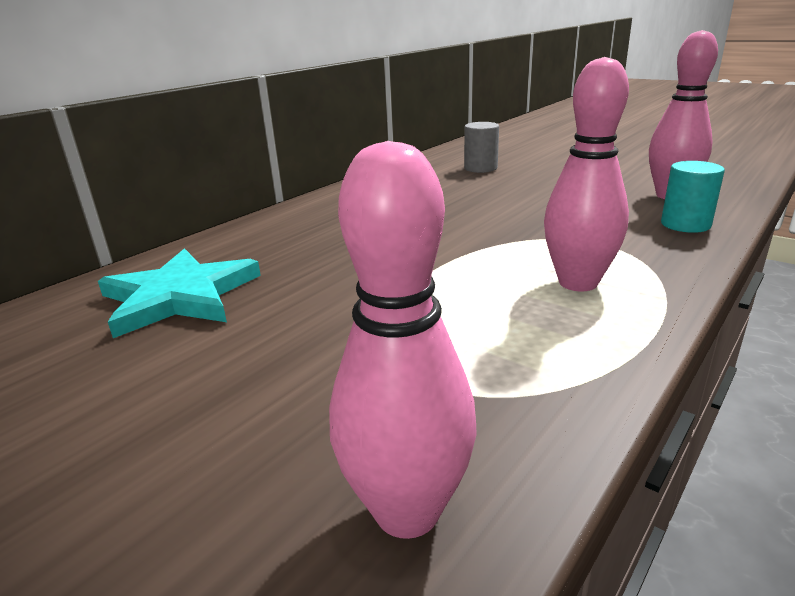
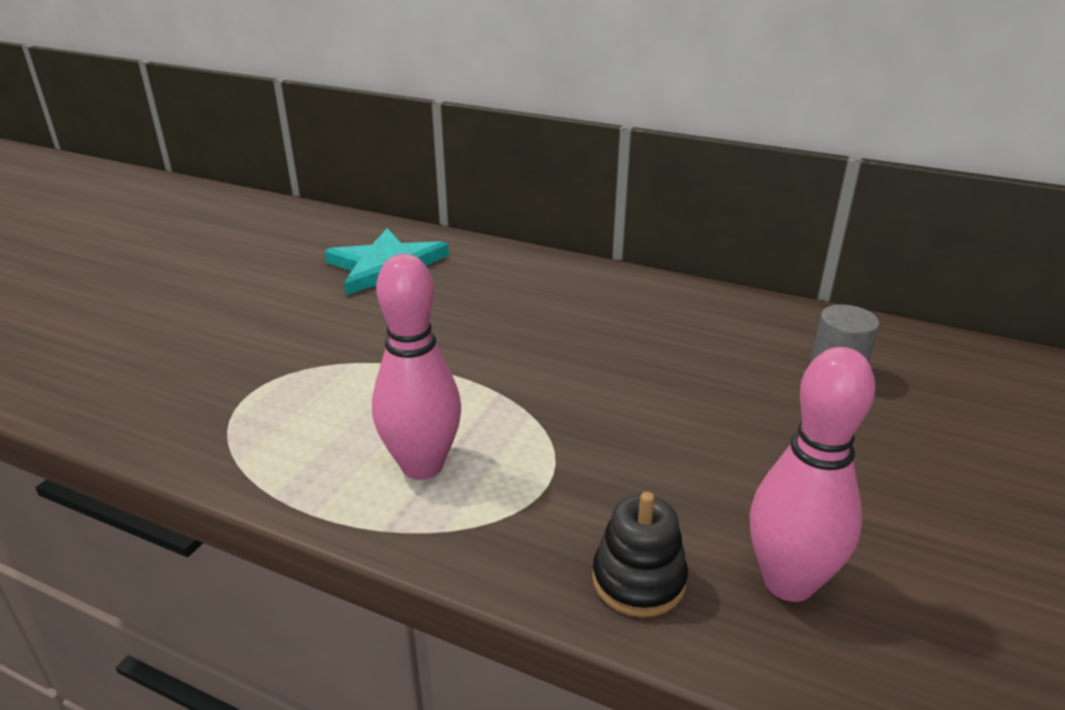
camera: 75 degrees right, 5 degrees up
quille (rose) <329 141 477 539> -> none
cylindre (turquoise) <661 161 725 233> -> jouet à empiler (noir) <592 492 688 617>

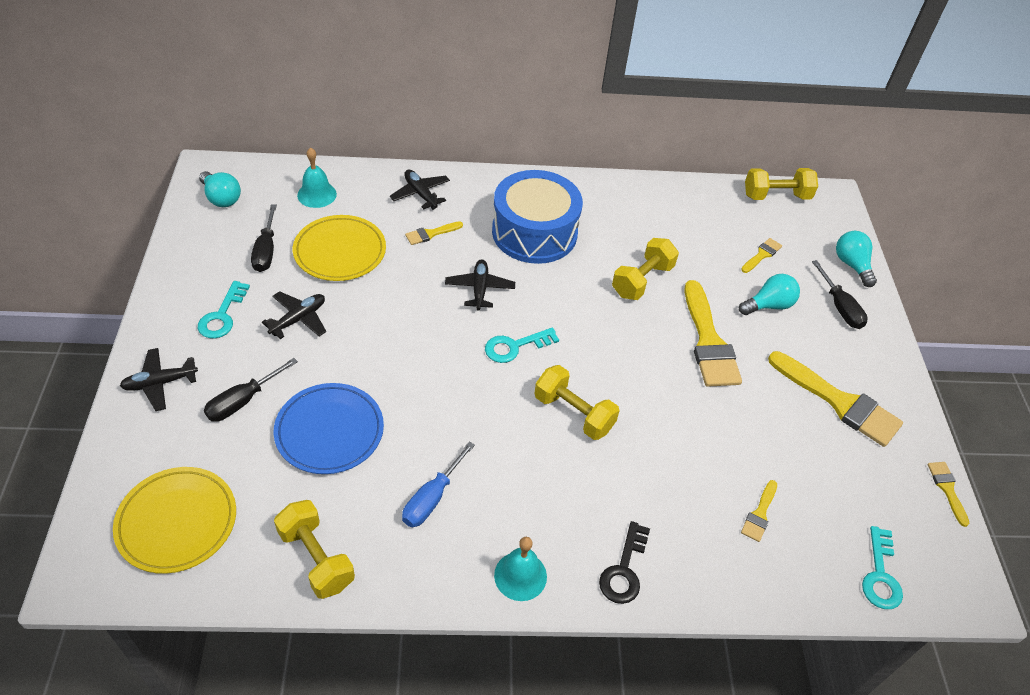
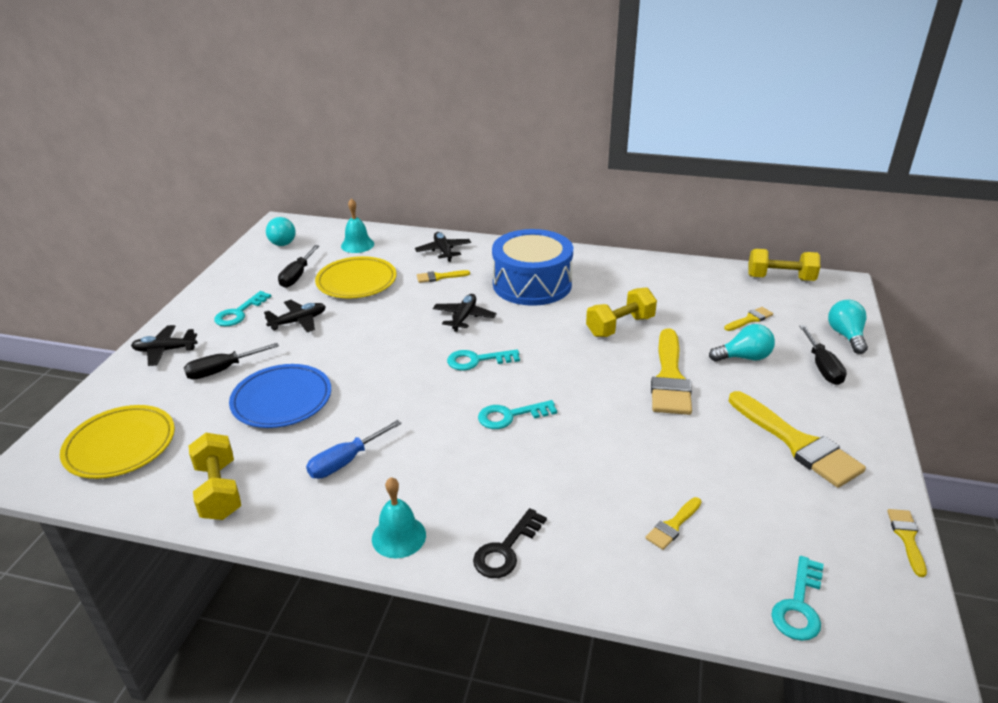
camera: 20 degrees right, 15 degrees down
haltère (jaune) <535 365 619 440> -> clé (turquoise) <478 400 557 429>

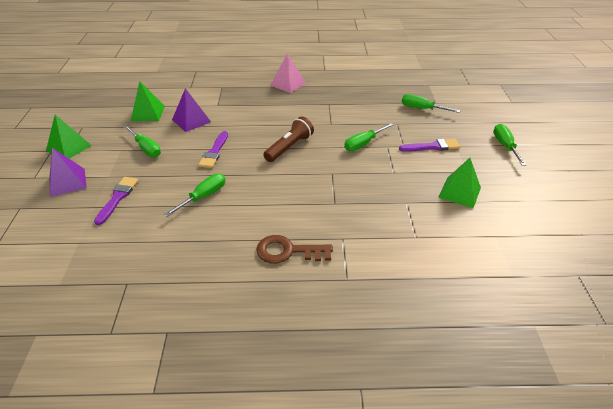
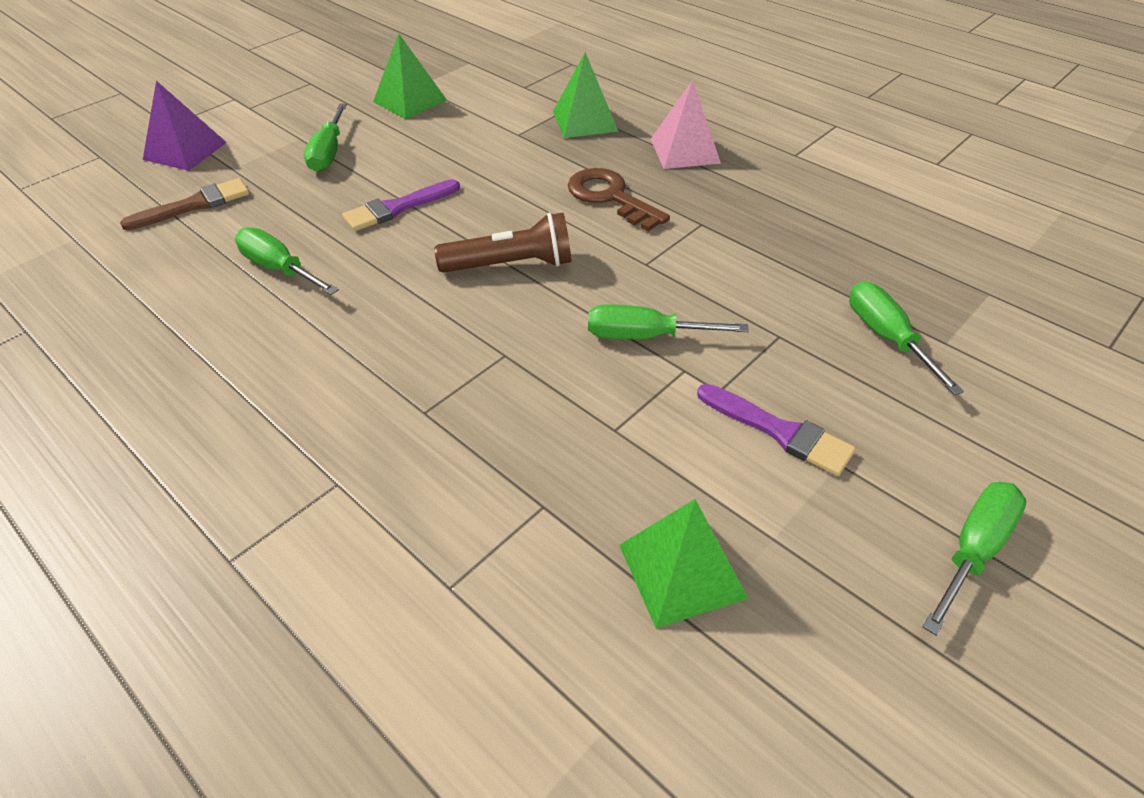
camera: 45 degrees right, 5 degrees up
pyramide (violet) <172 88 211 132> -> none
pyramide (vert) <46 115 92 159> -> pyramide (vert) <553 52 619 138>, moved
clé (marron) <256 235 333 264> -> clé (marron) <568 168 670 231>, moved
pinceau (violet) <94 177 139 225> -> pinceau (marron) <120 178 249 230>
tournevis (vert) <164 173 226 217> -> tournevis (vert) <235 227 339 295>, 135 degrees counterclockwise

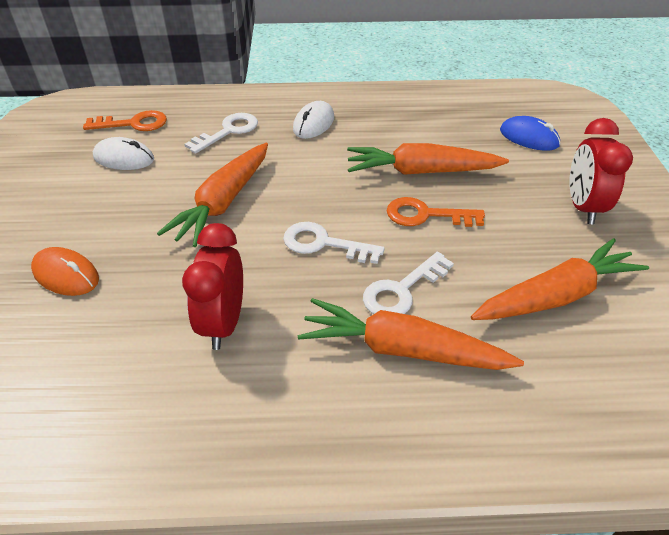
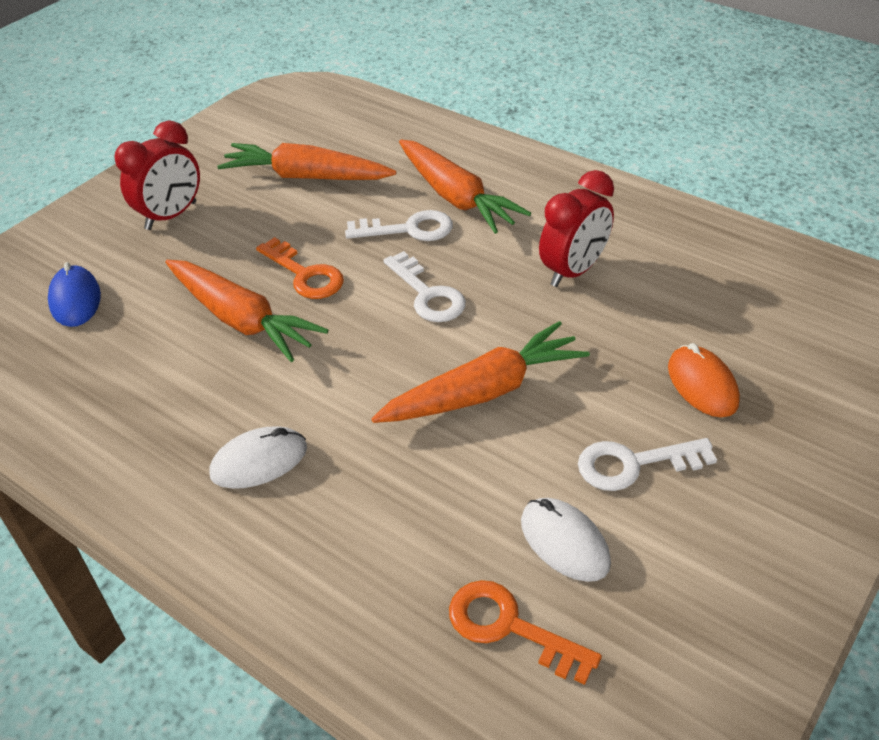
camera: 140 degrees left, 0 degrees up
clé (blanc) <185 113 258 154> -> clé (blanc) <578 438 717 491>, moved

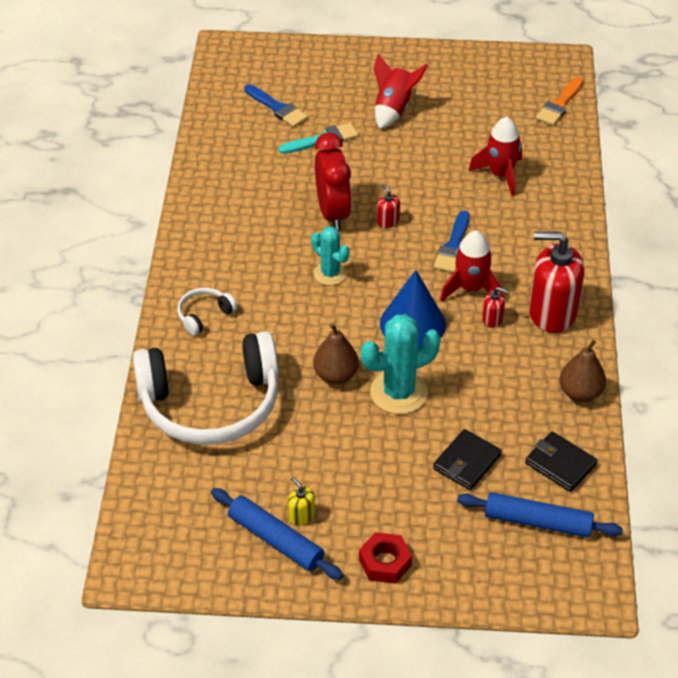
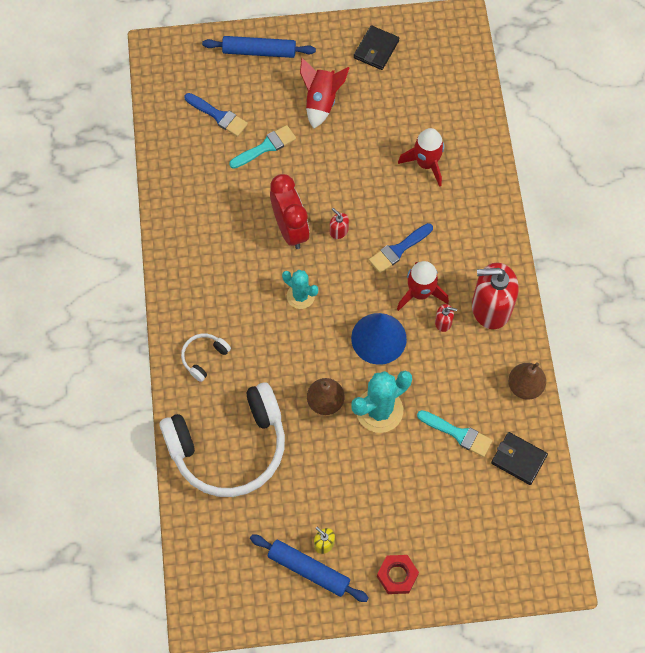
camera: 10 degrees left, 20 degrees up
pinceau (orange) <536 77 583 125> -> none
none -> pinceau (turquoise) <417 410 493 457>
portefeuille (noir) <433 429 502 490> -> portefeuille (noir) <354 25 399 70>, moved
rouleau à pâtisserie (bleu) <457 492 623 538> -> rouleau à pâtisserie (bleu) <202 36 316 58>, moved
pinceau (bleu) <434 211 470 273> -> pinceau (bleu) <369 223 433 273>, 45 degrees clockwise

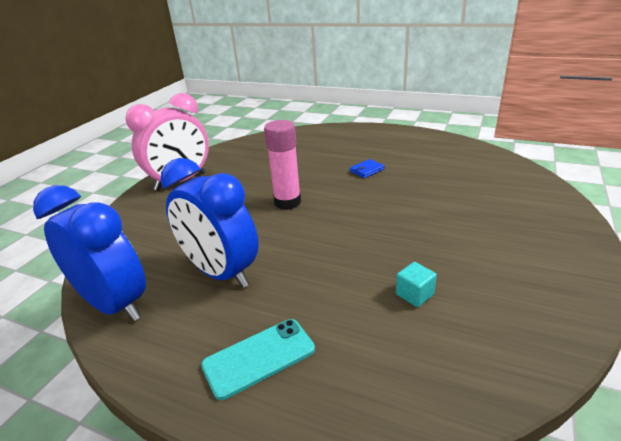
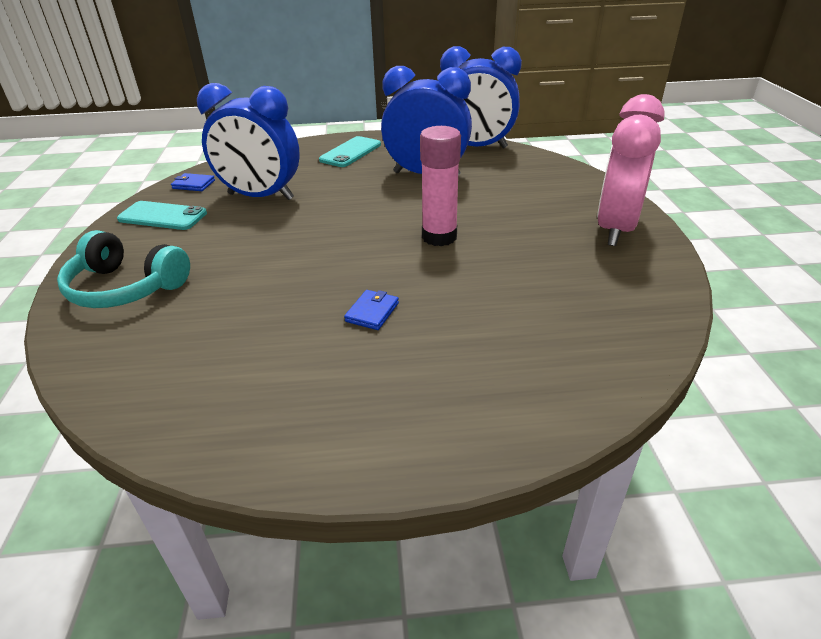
camera: 150 degrees right, 5 degrees up
none -> casque audio (turquoise) <57 230 190 308>
none -> téléphone (turquoise) <117 201 207 230>
none -> portefeuille (bleu) <171 173 215 191>
cube (turquoise) <396 262 437 307> -> réveil (bleu) <197 83 300 200>

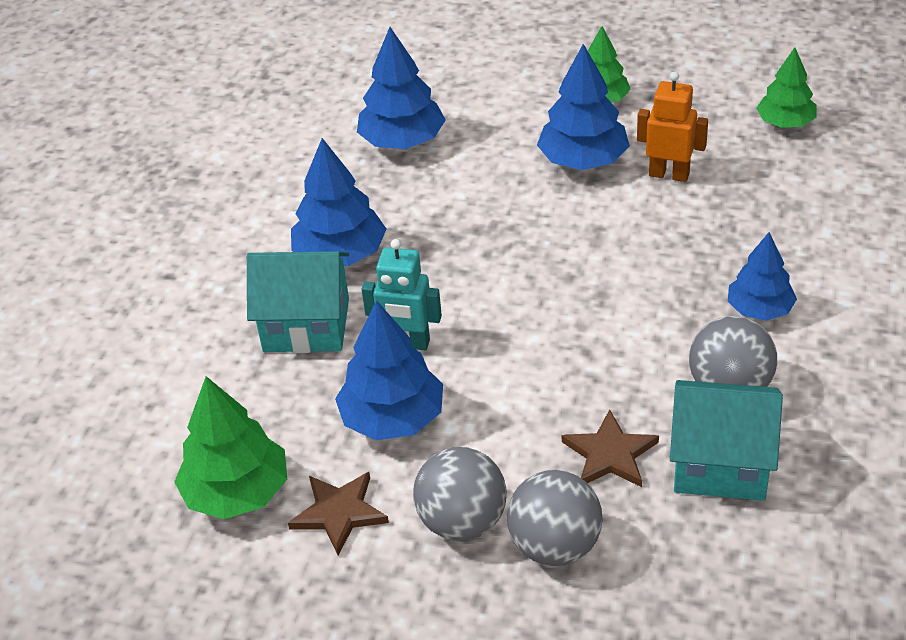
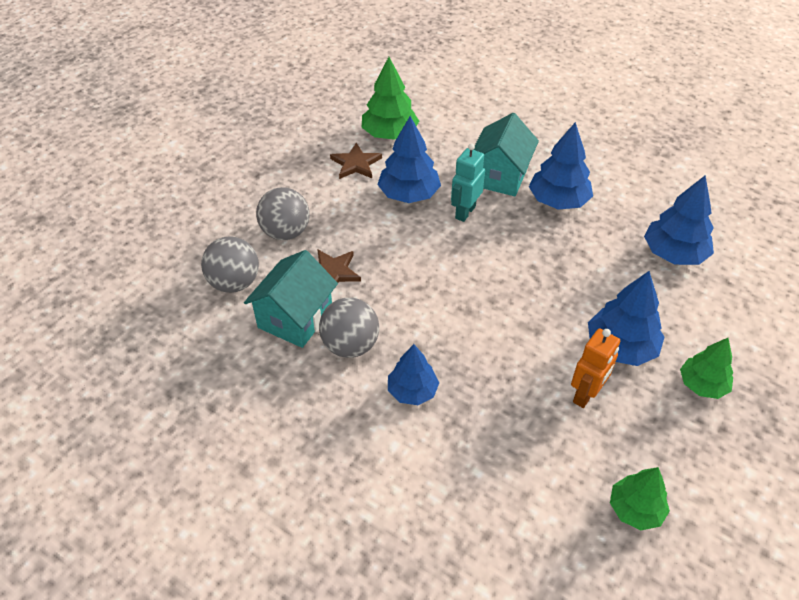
camera: 105 degrees right, 5 degrees up
balle (gris) <413 447 507 541> -> balle (gris) <201 236 259 293>, moved

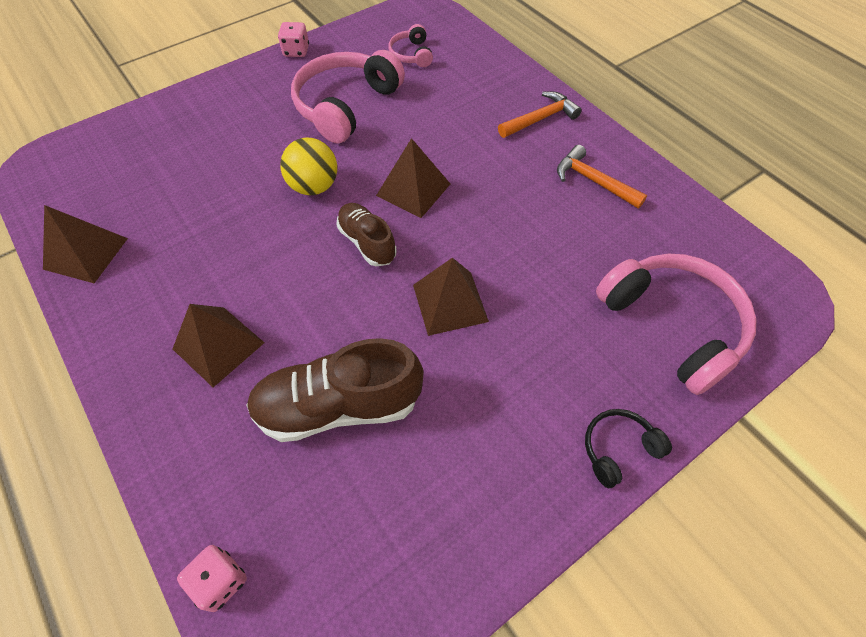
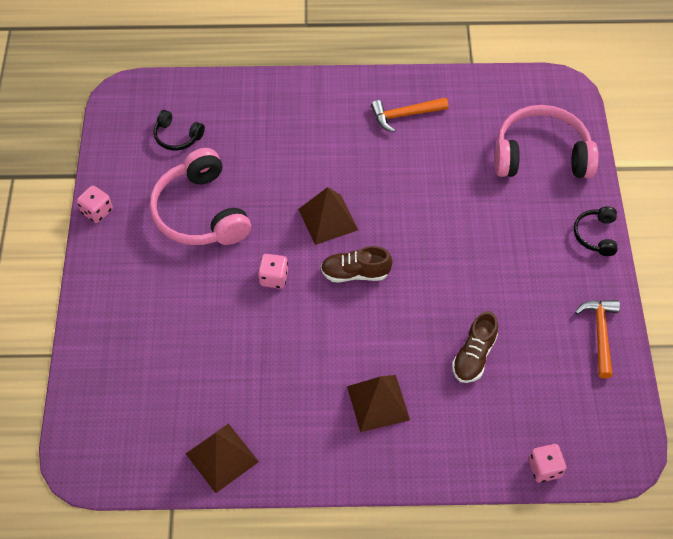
camera: 55 degrees left, 0 degrees up
pyramide (marron) <413 258 489 336> -> none
marteau (orange) <498 91 582 138> -> marteau (orange) <575 300 620 378>, moved
balle (jaune) <280 137 337 195> -> dé (rose) <258 254 288 289>
casque audio (rose) <388 24 433 67> -> casque audio (noir) <154 110 205 151>
chaussure (marron) <246 338 424 442> -> chaussure (marron) <452 311 498 383>, x0.60

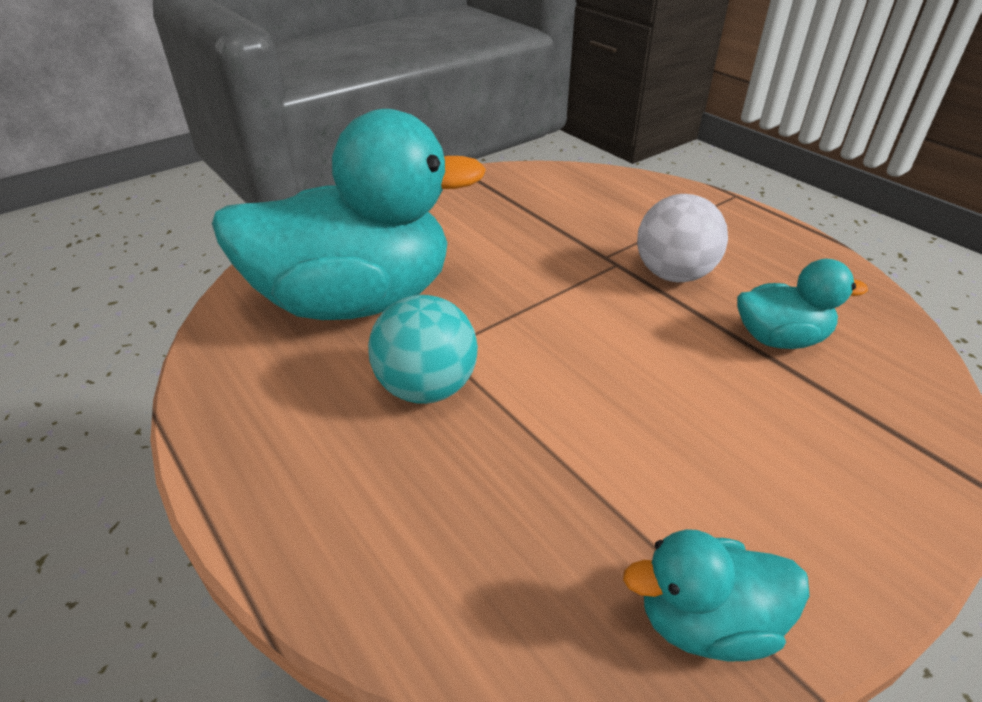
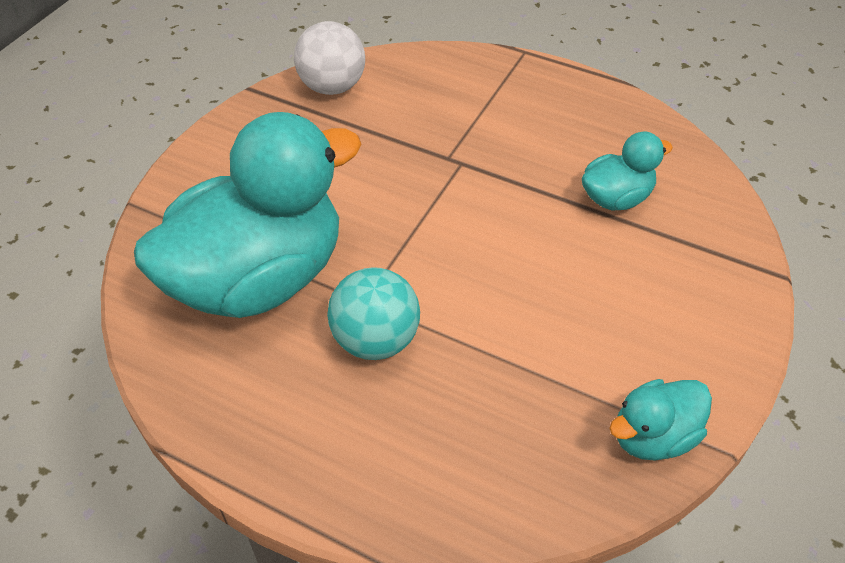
camera: 25 degrees left, 10 degrees up
balle (blanc) <637 194 728 282> -> balle (blanc) <294 21 365 95>, moved

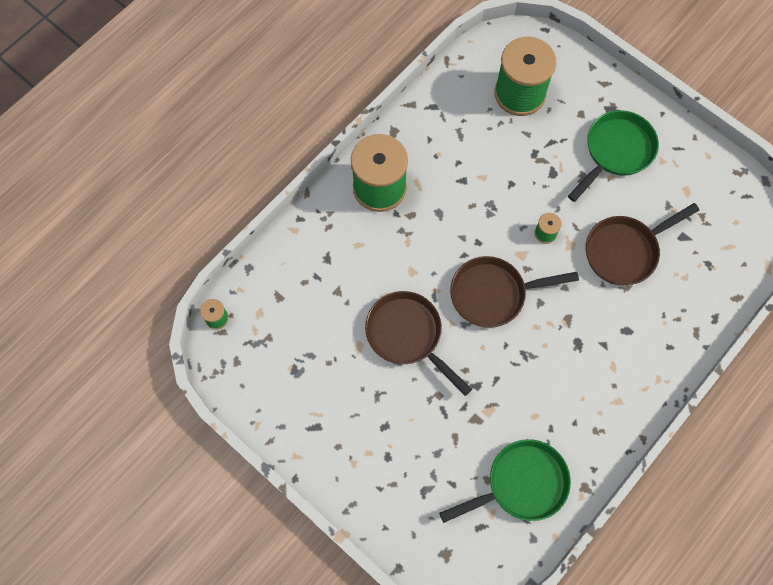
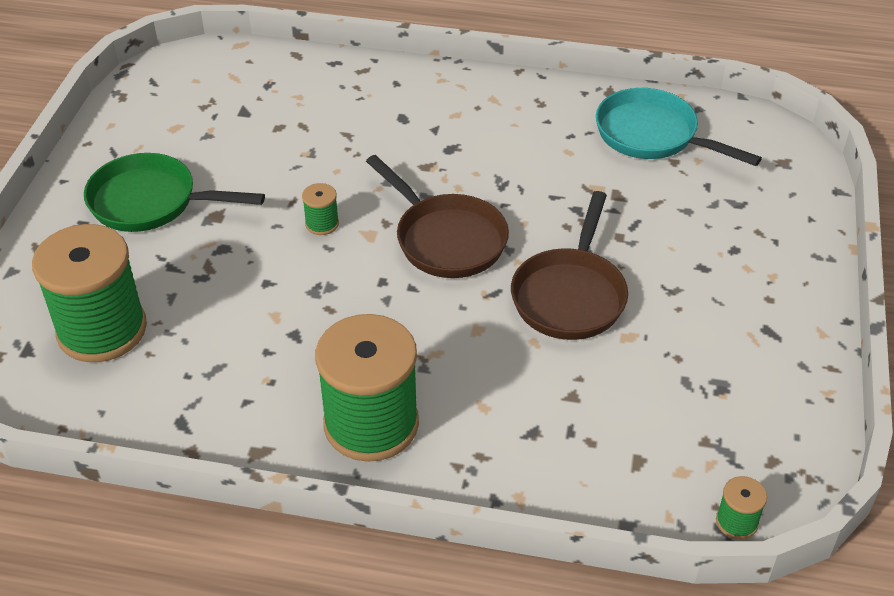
camera: 120 degrees left, 25 degrees down
poêle (marron) <586 203 699 285> -> none
poêle (vert) <439 439 571 523> -> poêle (turquoise) <596 88 762 166>

